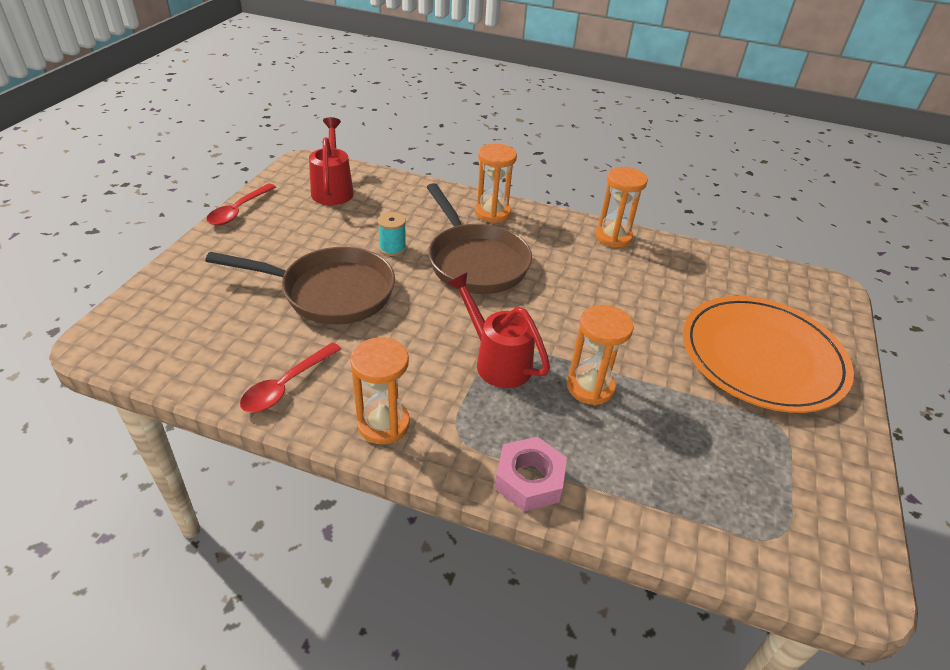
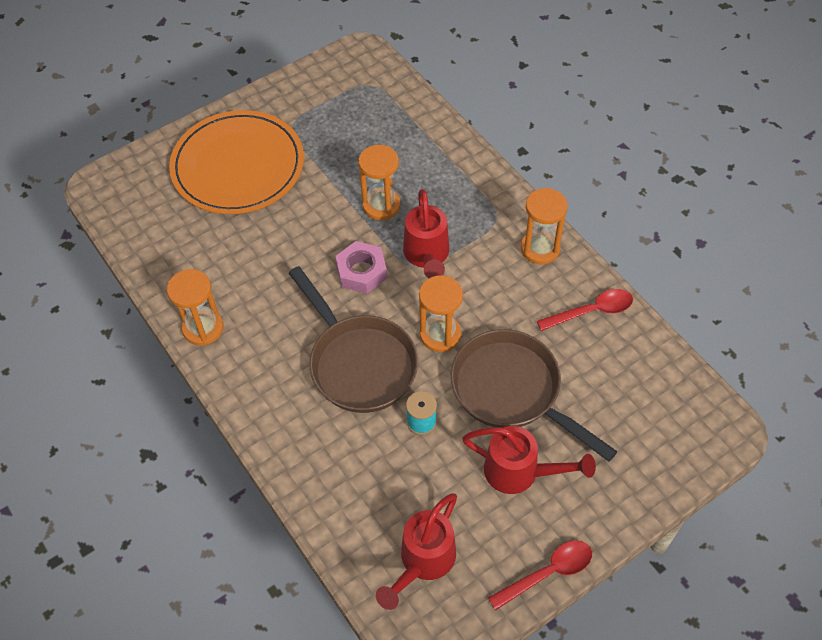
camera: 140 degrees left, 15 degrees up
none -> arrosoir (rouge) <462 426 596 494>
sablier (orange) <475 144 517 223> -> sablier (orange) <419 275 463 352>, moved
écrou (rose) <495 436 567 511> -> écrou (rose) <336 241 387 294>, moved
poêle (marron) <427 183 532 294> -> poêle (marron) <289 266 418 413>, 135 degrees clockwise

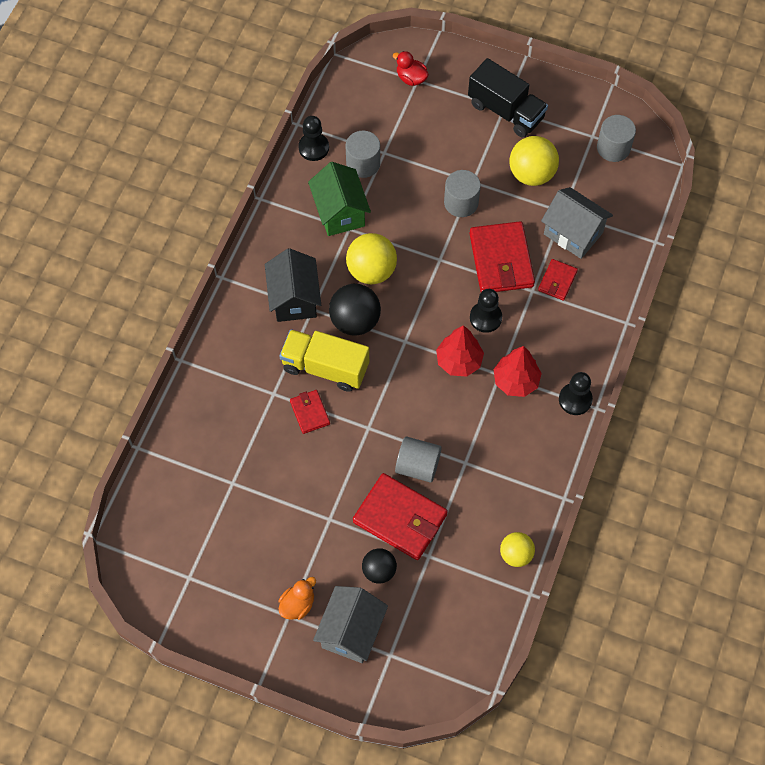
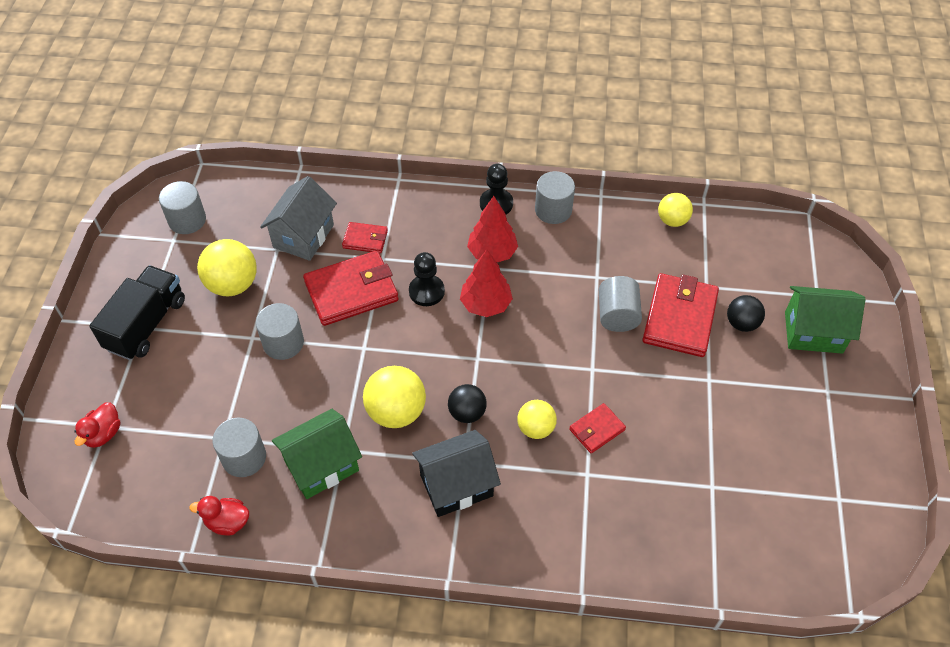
camera: 105 degrees left, 10 degrees down
canard (orange) <279 577 316 620> -> none
none -> cylindre (gris) <535 171 575 224>
camion (jaune) <280 329 369 392> -> balle (jaune) <517 400 557 439>
pion (noir) <298 116 329 161> -> canard (rouge) <189 496 249 535>
maison (gris) <313 586 388 663> -> maison (vert) <785 286 866 354>
balle (noir) <329 284 381 336> -> balle (noir) <448 384 487 423>, x0.63

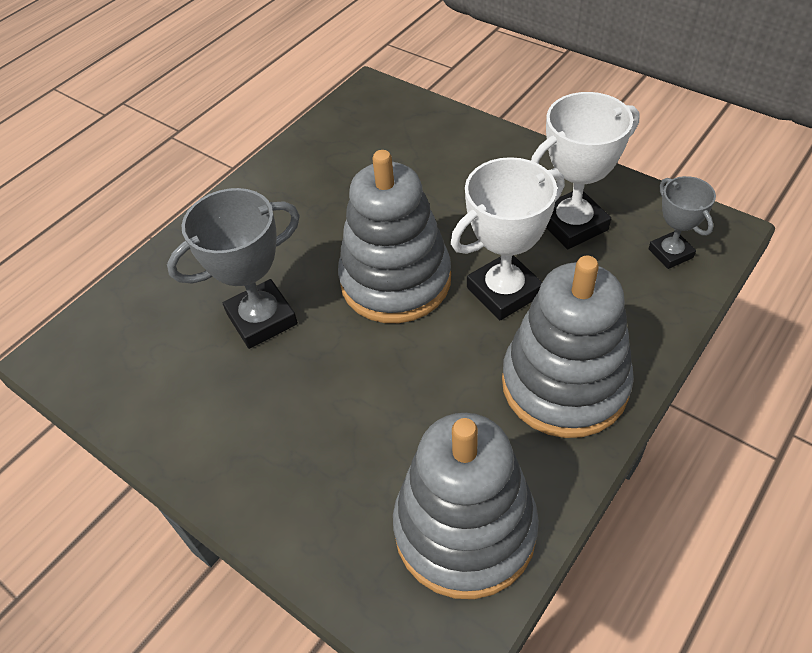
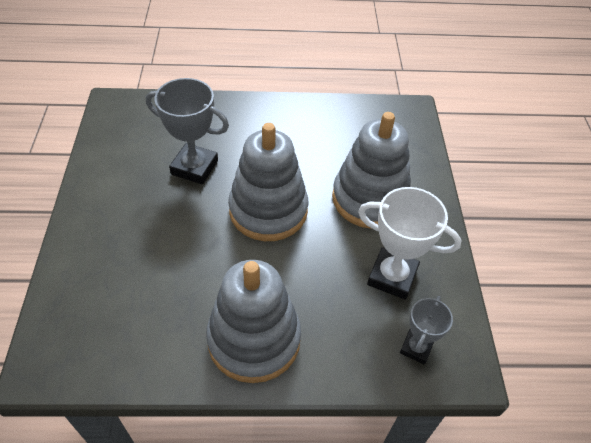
camera: 45 degrees right, 0 degrees up
trophée (blanc) <451 157 565 320> -> none
jouet à empiler (gris) <393 413 539 599> -> jouet à empiler (gris) <332 112 411 229>, moved

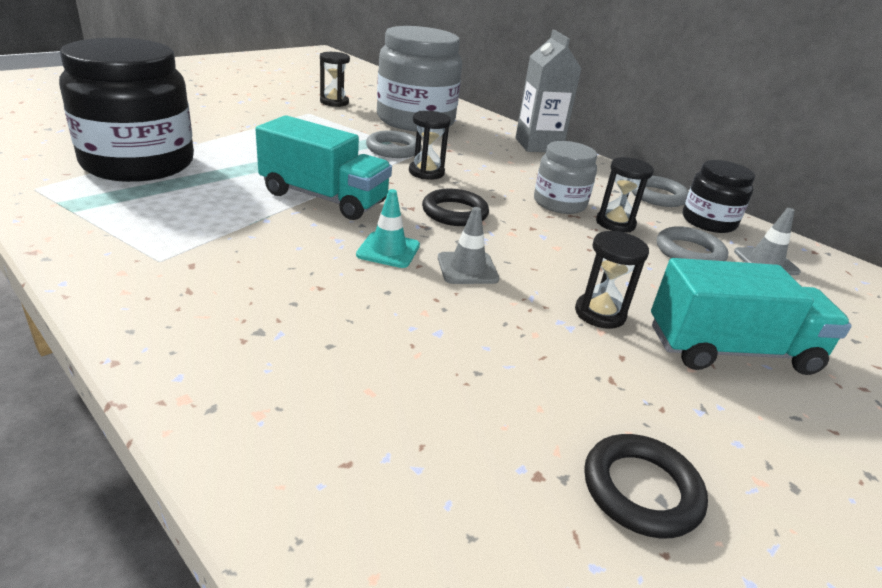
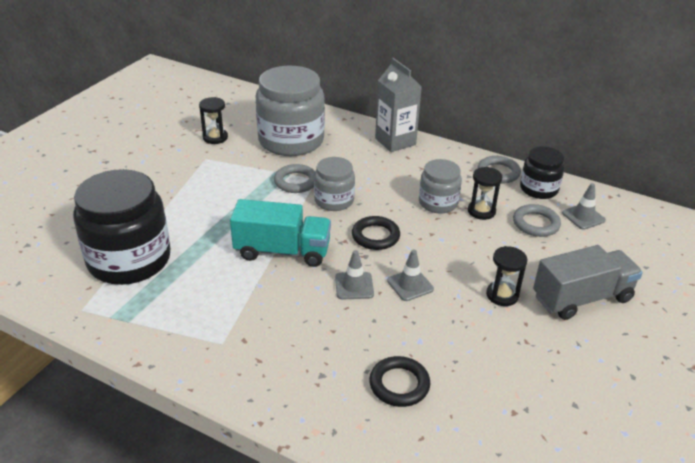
camera: 15 degrees left, 5 degrees up
anneau (noir) <584 434 708 538> -> anneau (noir) <369 356 430 407>, moved
sablier (noir) <409 111 451 180> -> bocal (gris) <314 157 355 211>
cône de chantier (turquoise) <356 189 420 268> -> cône de chantier (gris) <335 250 374 300>
camion (turquoise) <651 258 852 375> -> camion (gris) <533 245 643 320>

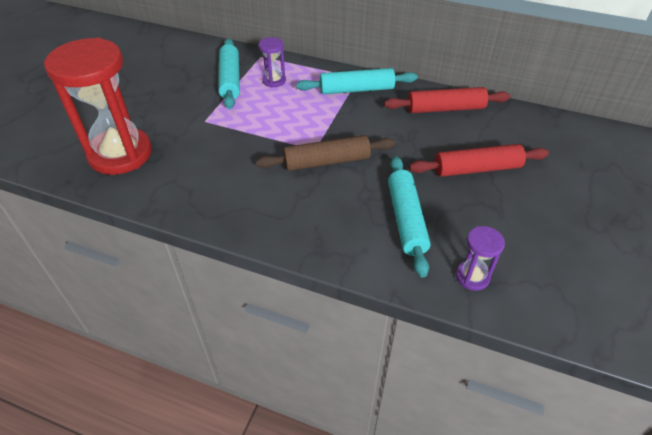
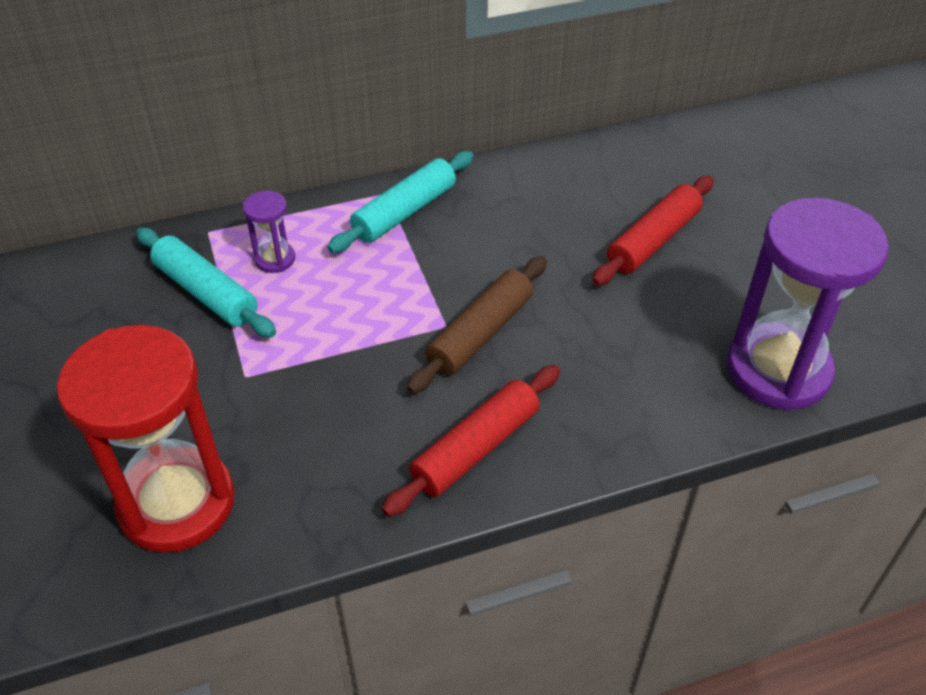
camera: 40 degrees left, 0 degrees up
rouleau à pâtisserie (turquoise) <388 156 431 277> -> none
rouleau à pâtisserie (rouge) <384 87 510 113> -> rouleau à pâtisserie (rouge) <382 365 560 517>, moved
sablier (violet) <456 226 505 291> -> sablier (violet) <727 197 889 411>, x2.28

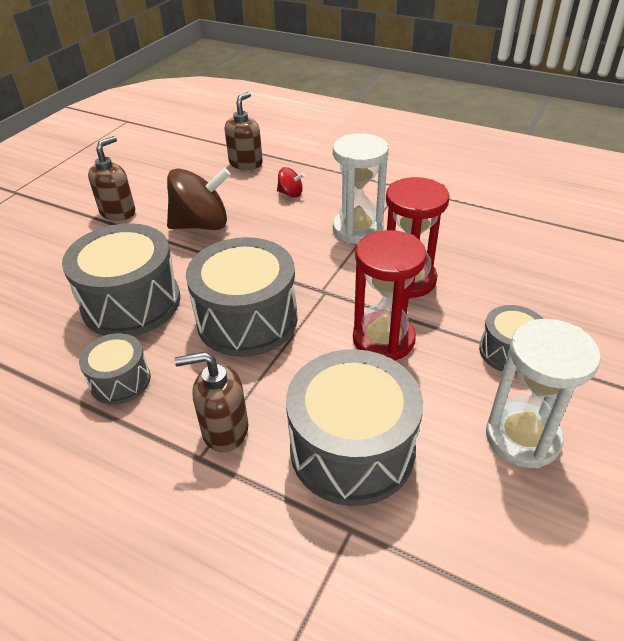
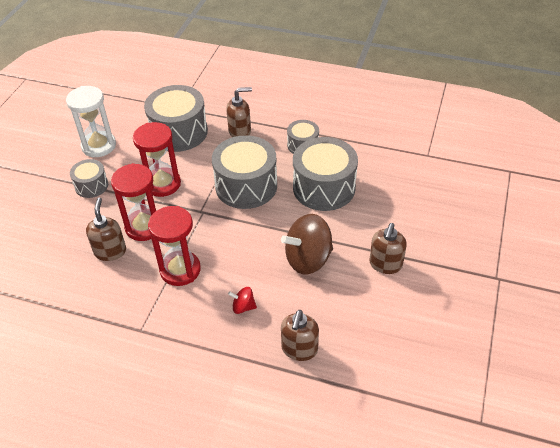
camera: 170 degrees right, 5 degrees up
none -> distributeur de savon (marron) <86 198 126 261>
sablier (blanc) <333 133 389 244> -> sablier (rouge) <148 206 201 286>

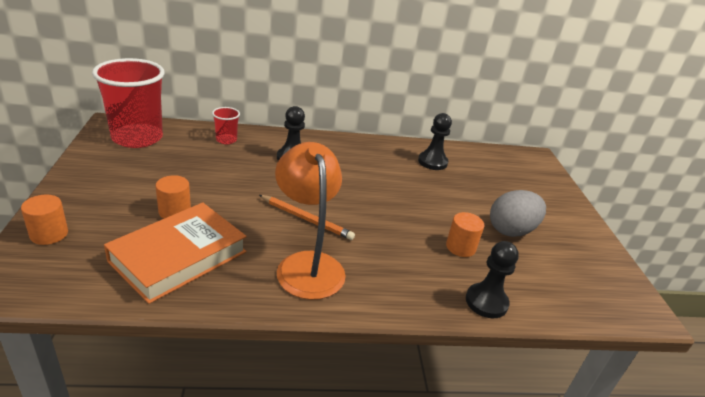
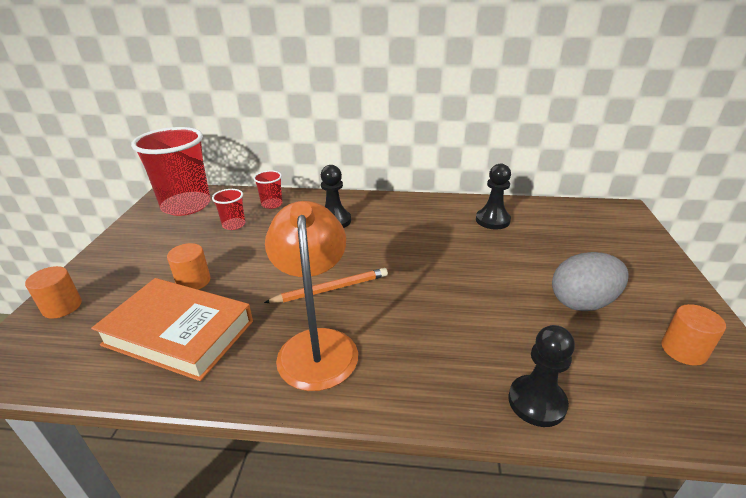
camera: 15 degrees right, 0 degrees up
none -> gobelet (rouge) <212 189 245 230>
cylindre (orange) <446 212 484 257> -> cylindre (orange) <661 304 726 366>, moved
livre (orange) <104 202 247 304> -> livre (orange) <91 278 253 381>, 60 degrees clockwise
crayon (orange) <259 195 355 240> -> crayon (orange) <264 268 388 303>, 60 degrees counterclockwise

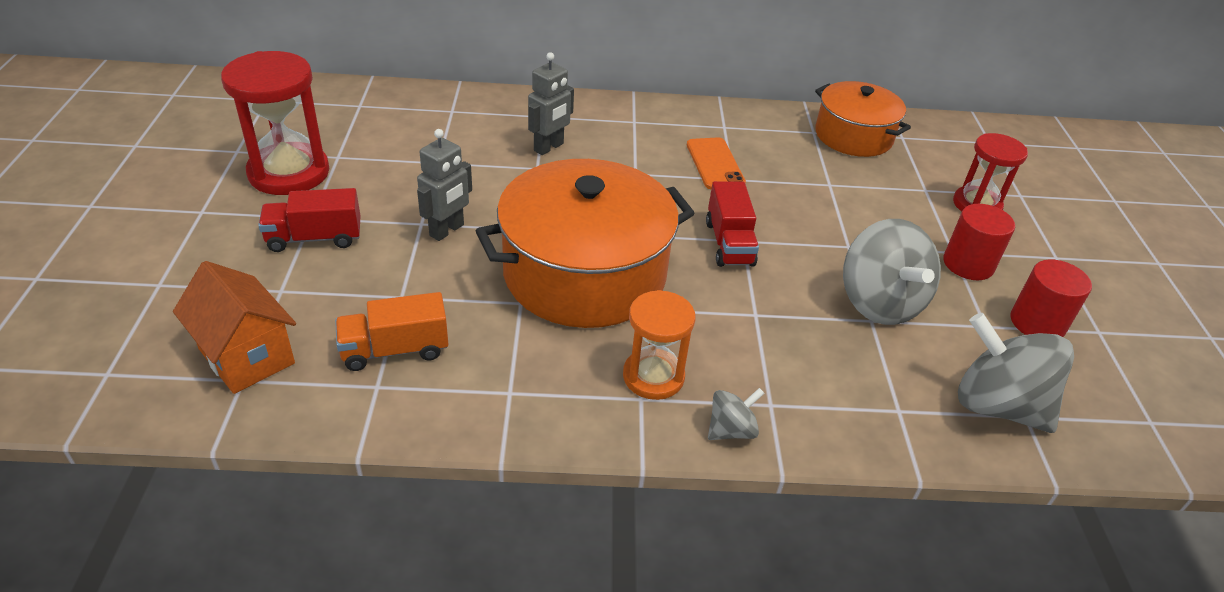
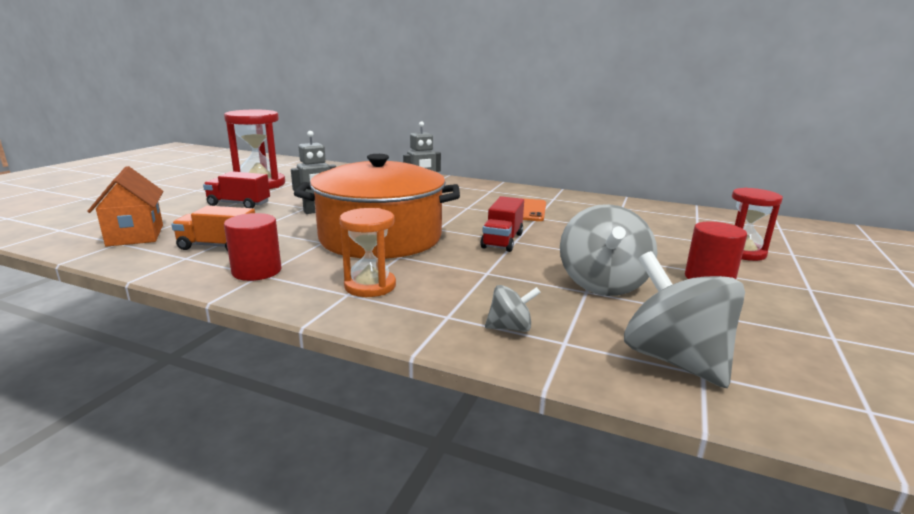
camera: 25 degrees right, 20 degrees down
marmite (orange) <815 81 911 157> -> none
toupie (gris) <708 388 765 440> -> toupie (gris) <485 285 541 332>, moved
cylindre (rouge) <1010 259 1092 337> -> cylindre (rouge) <224 213 281 281>, moved

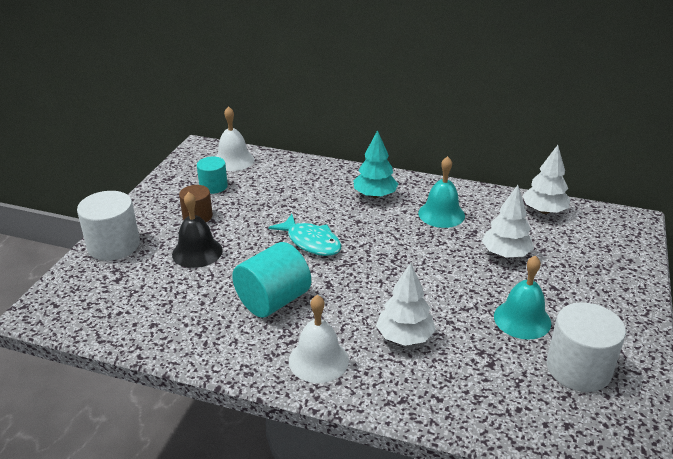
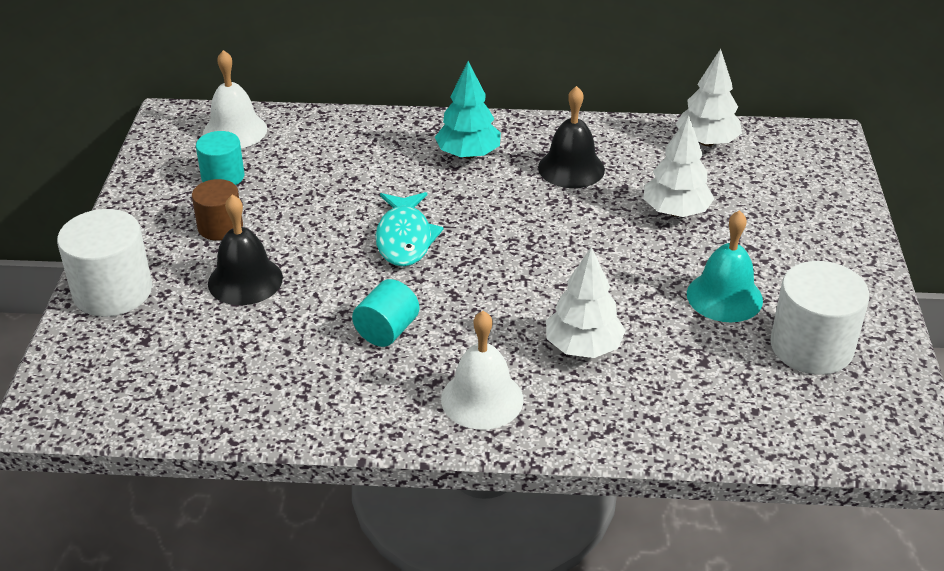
camera: 15 degrees left, 5 degrees up
cloche (turquoise) <418 156 465 228> -> cloche (noir) <538 86 605 188>
poisson (turquoise) <268 214 341 256> -> poisson (turquoise) <375 192 444 267>, 60 degrees clockwise
cylindre (turquoise) <232 242 311 318> -> cylindre (turquoise) <352 279 419 347>, x0.61

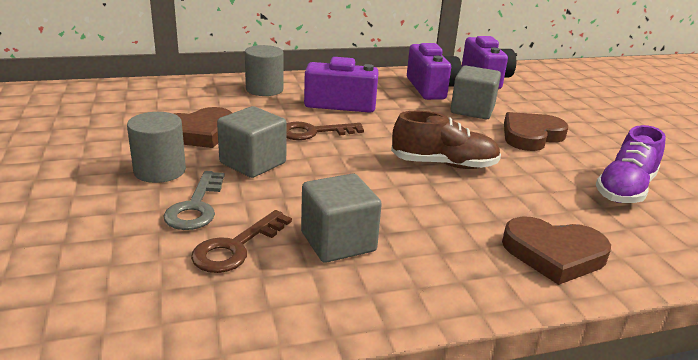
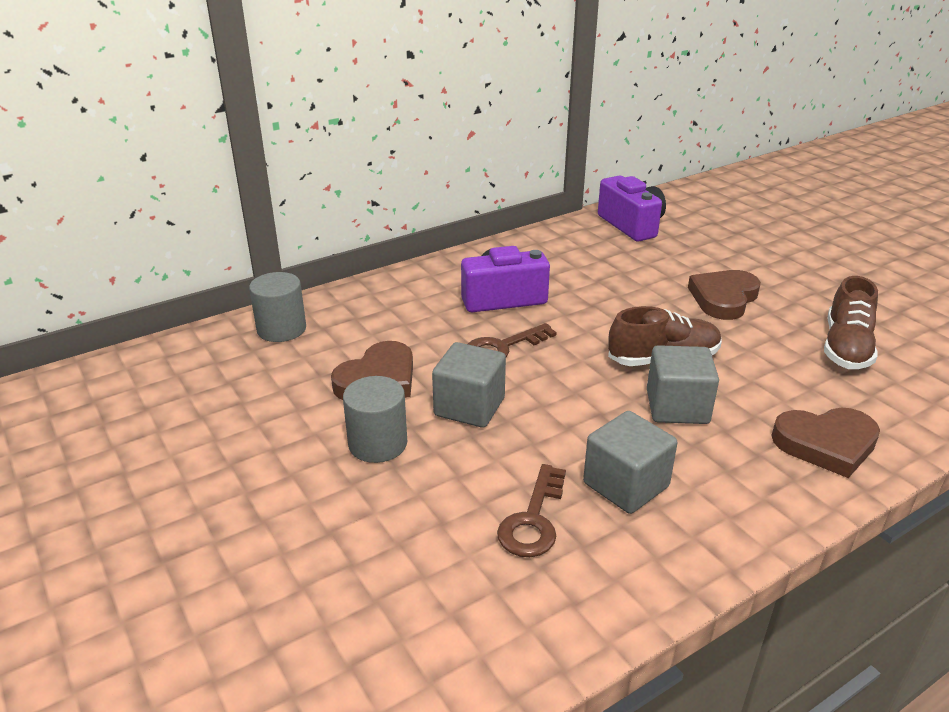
camera: 15 degrees left, 5 degrees up
clé (gris) <164 171 225 230> -> none
appareil photo (violet) <407 43 462 100> -> none
cylindre (gris) <245 45 284 96> -> cylindre (gris) <249 272 306 342>, moved
cube (gris) <451 65 501 119> -> cube (gris) <647 345 719 424>, moved
chaussure (violet) <596 125 666 203> -> chaussure (marron) <824 276 878 369>

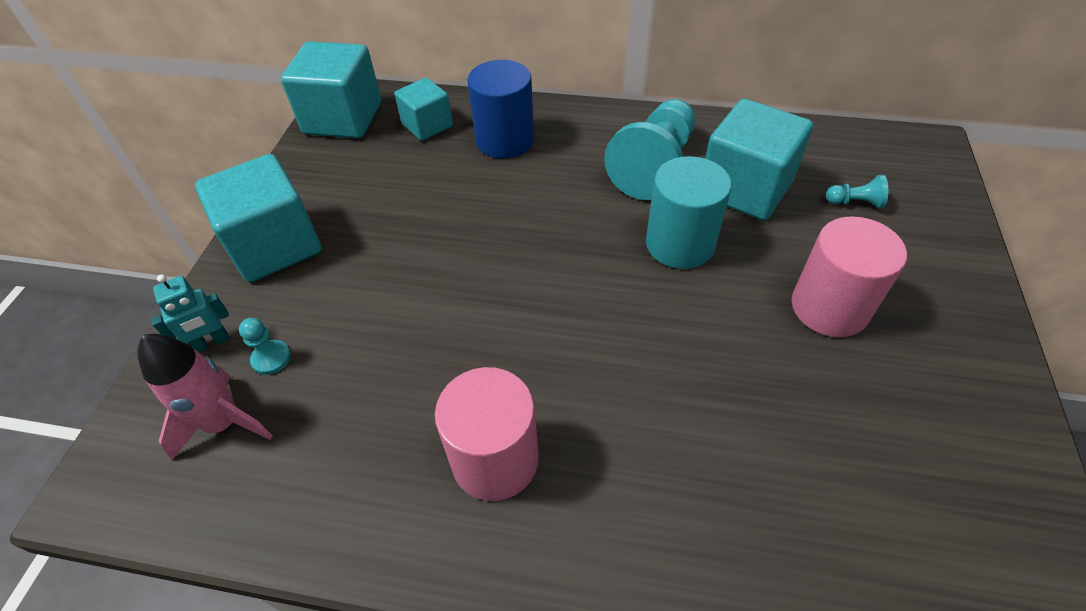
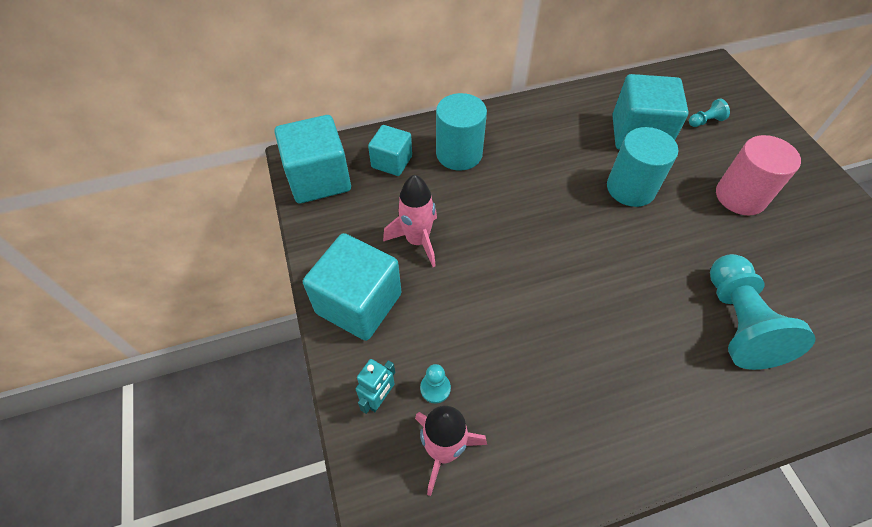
camera: 30 degrees left, 5 degrees up
cylindre (rose) <435 367 539 501> -> none
none -> fusée (rose) <383 175 437 267>
pion (turquoise) <604 99 695 200> -> pion (turquoise) <710 254 816 370>, moved
cylindre (bleu) <467 60 534 159> -> cylindre (turquoise) <436 93 487 171>

